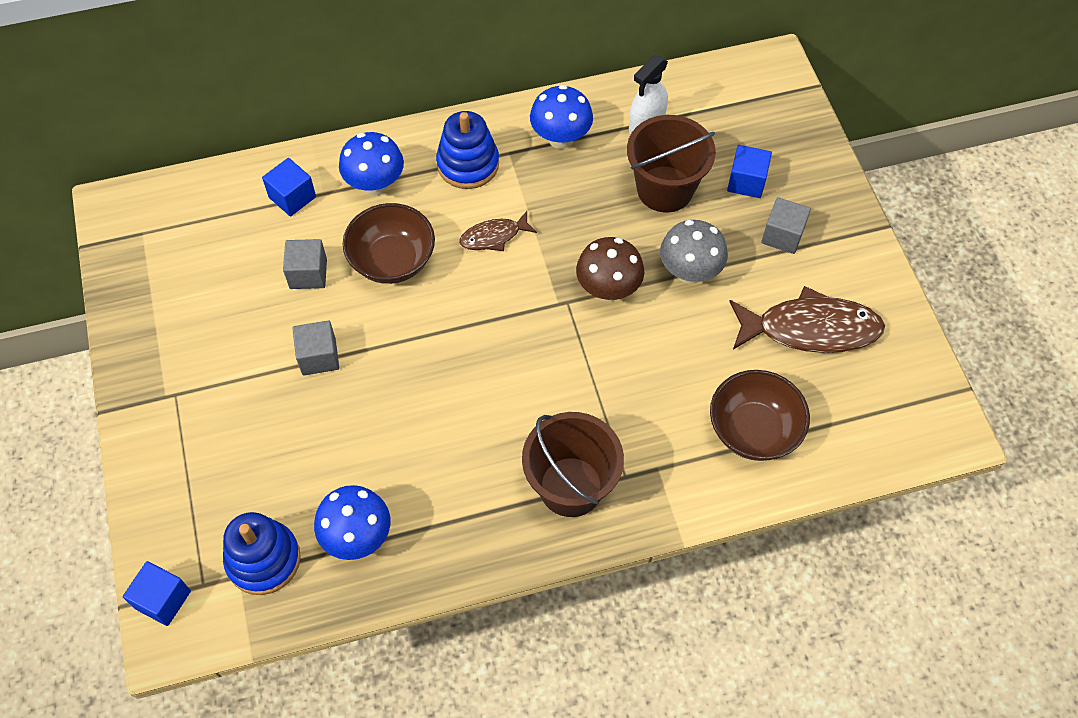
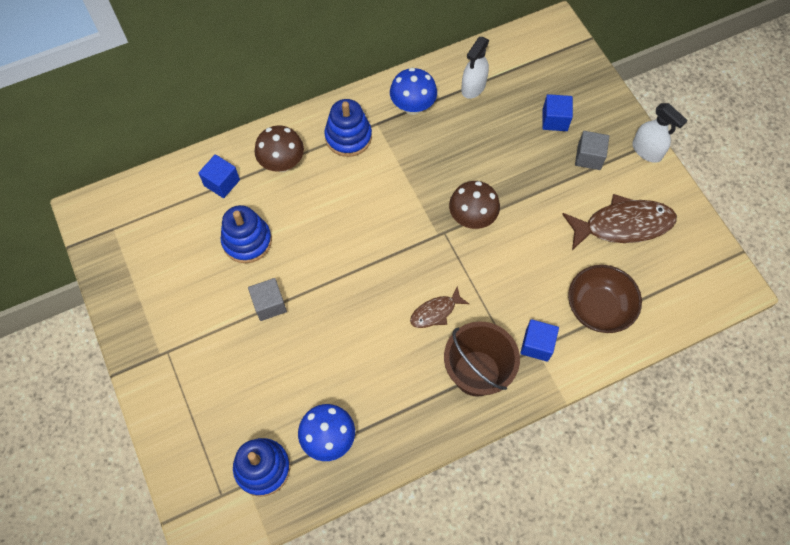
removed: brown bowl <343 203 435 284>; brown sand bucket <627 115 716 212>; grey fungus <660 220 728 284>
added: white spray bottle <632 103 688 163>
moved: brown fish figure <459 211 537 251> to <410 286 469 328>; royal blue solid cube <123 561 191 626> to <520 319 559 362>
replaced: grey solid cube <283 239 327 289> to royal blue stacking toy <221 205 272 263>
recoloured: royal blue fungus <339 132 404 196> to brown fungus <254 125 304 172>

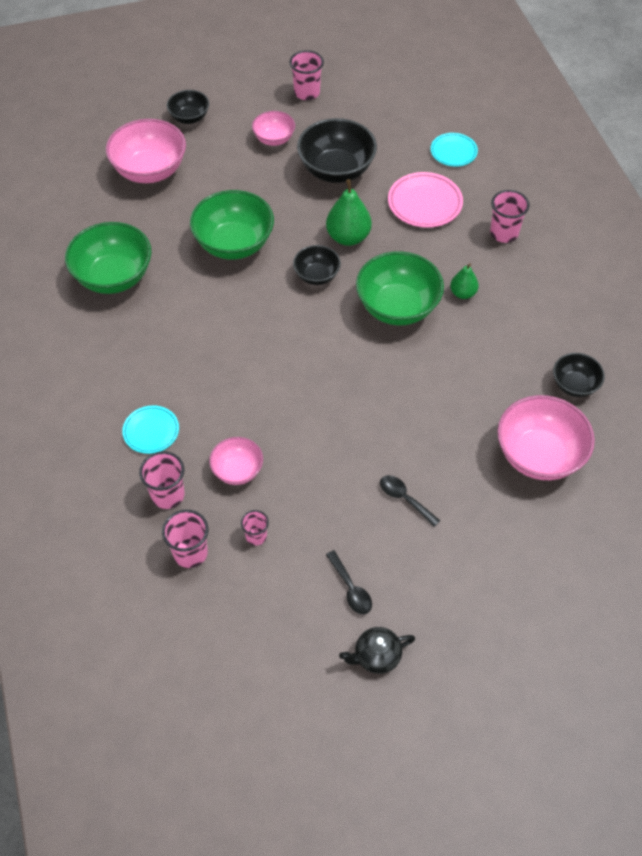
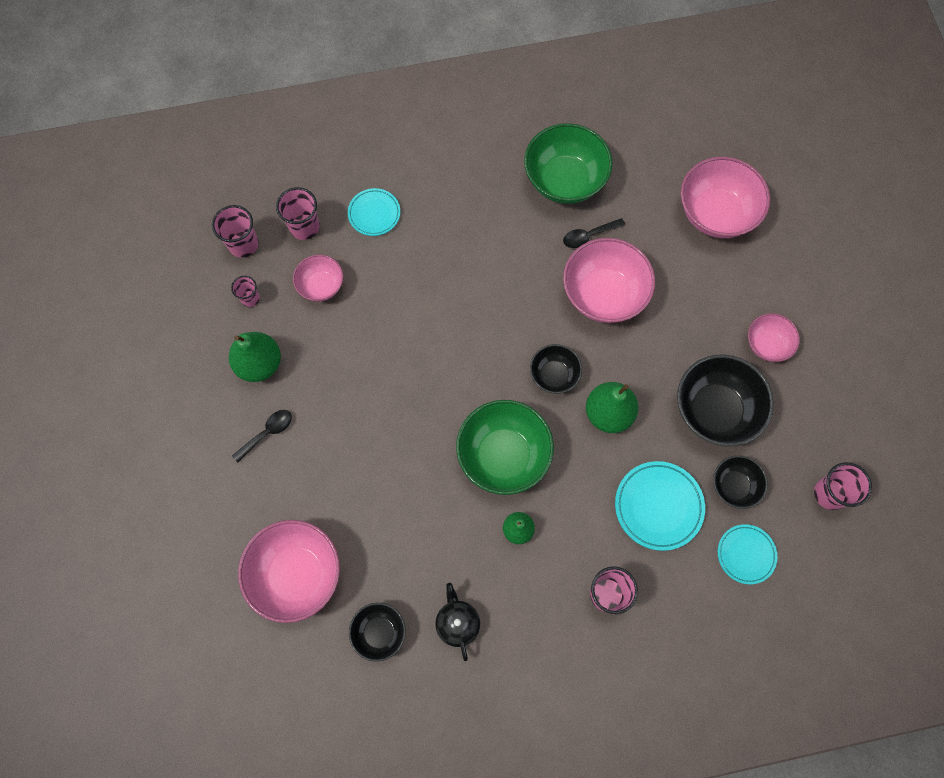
added: emerald toy pear <229 332 281 382>
moved: jet-black china teapot <339 627 415 674> to <435 583 480 661>; jet-black tablespoon <326 550 372 615> to <563 218 625 248>; jet-black bowl <167 90 209 124> to <713 455 768 509>; rosy beaker <290 50 324 100> to <814 462 872 510>
recoloured: emerald bowl <190 190 274 260> to rosy bowl <563 238 655 323>; rosy plate <388 172 463 228> to aqua plate <615 461 705 551>

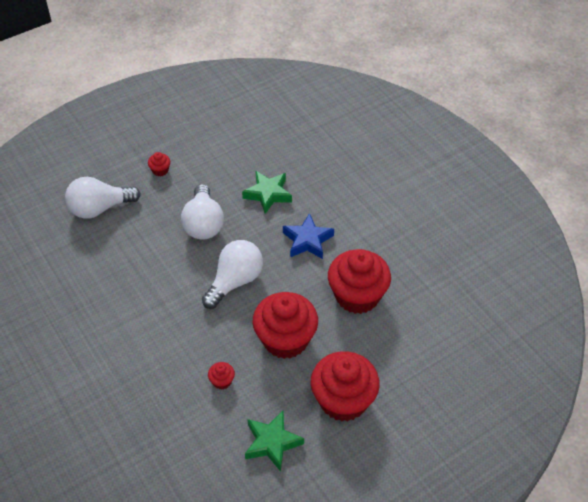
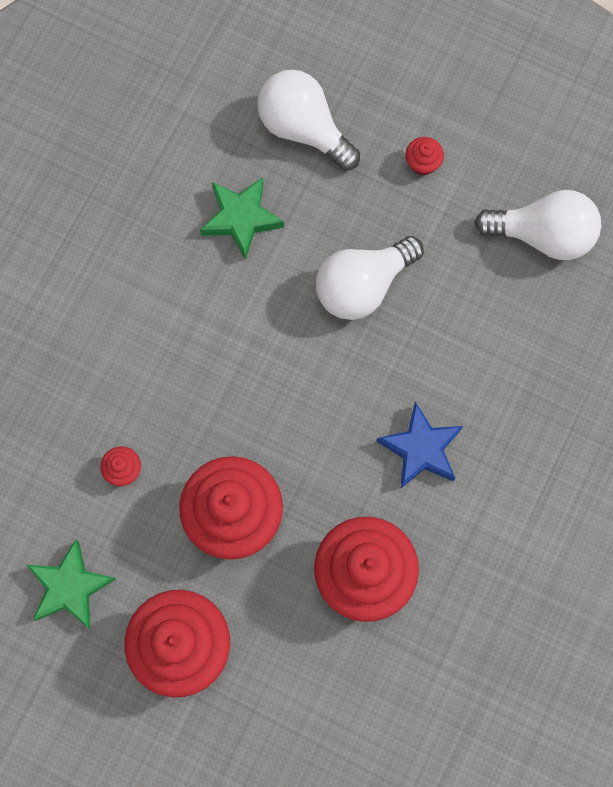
moved: emerald star shape <242 171 292 214> to <200 177 284 260>; white bulb <202 240 263 309> to <474 190 601 260>

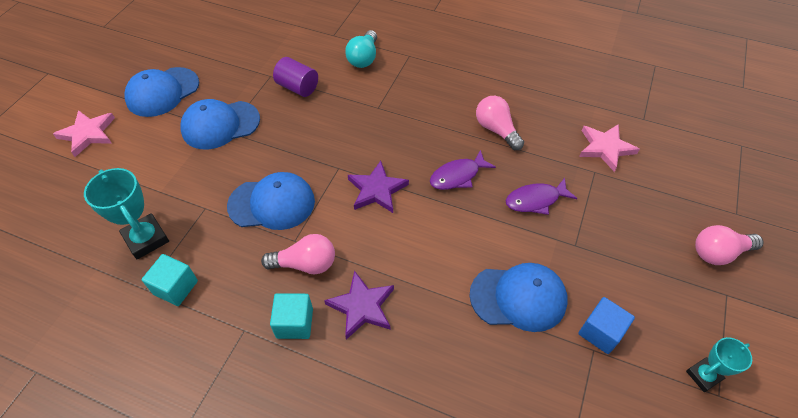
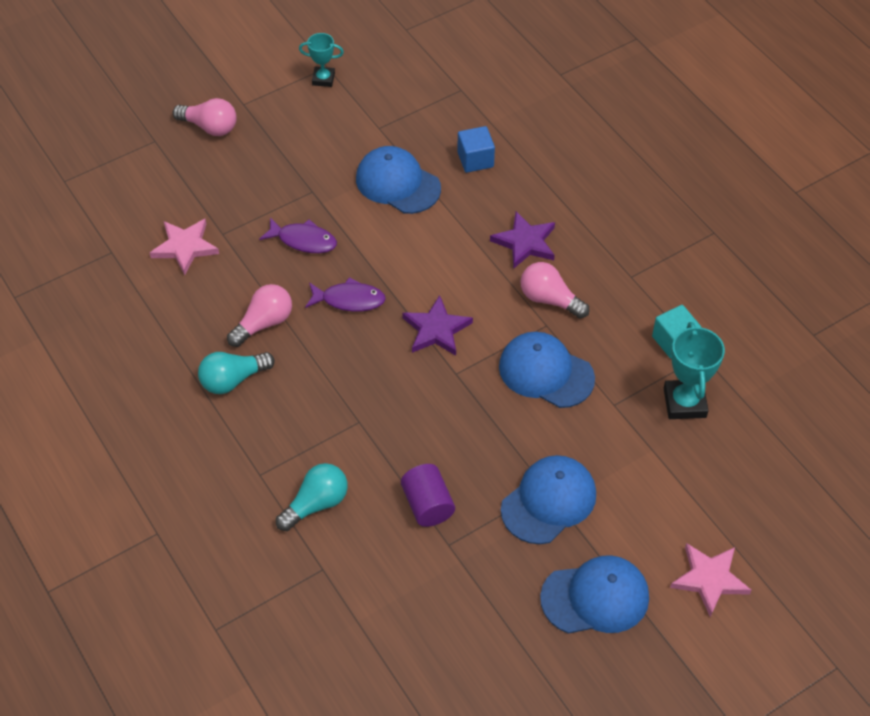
removed: aqua solid cube <270 293 313 339>
added: aqua bulb <198 352 275 394>
moved: royal blue solid cube <578 297 635 354> to <457 126 495 173>
turned: rosy bulb <476 96 524 150> = <227 284 292 347> 135 degrees counterclockwise; royal blue cap <180 99 260 150> = <501 455 596 544> 60 degrees counterclockwise

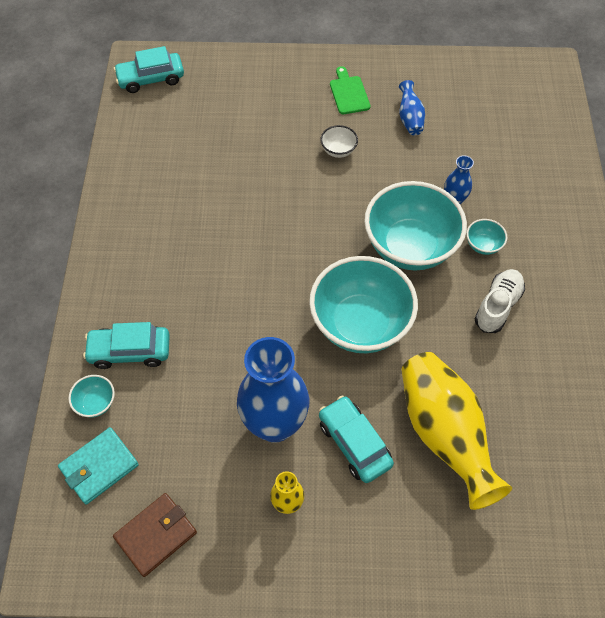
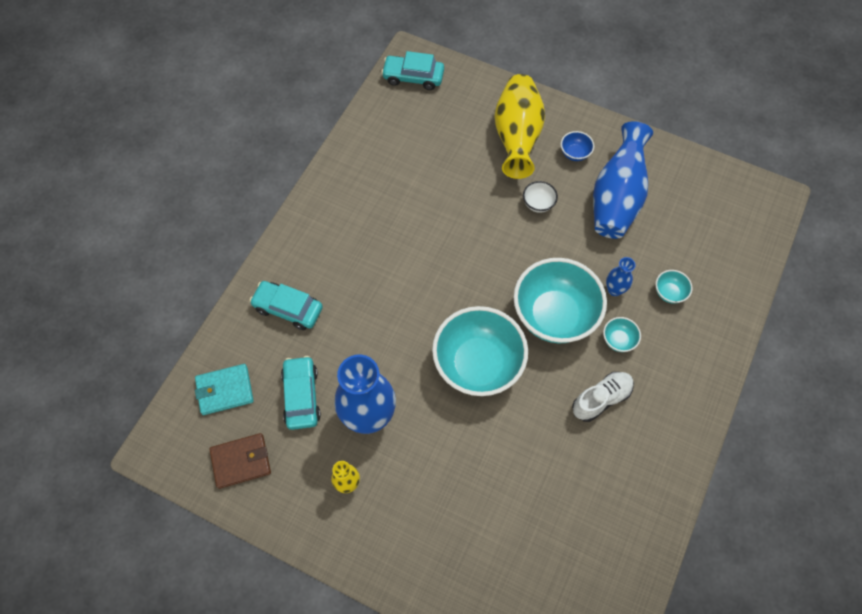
moved: aqua automobile <319 396 394 483> to <281 356 321 430>; bright yellow tall vase <401 352 512 510> to <494 74 545 179>; aqua bowl <69 375 115 418> to <656 270 693 304>
replaced: emerald bread board <330 66 370 114> to royal blue bowl <561 131 594 161>
resized: royal blue tall vase <399 80 425 135> = <593 121 653 239> x2.16

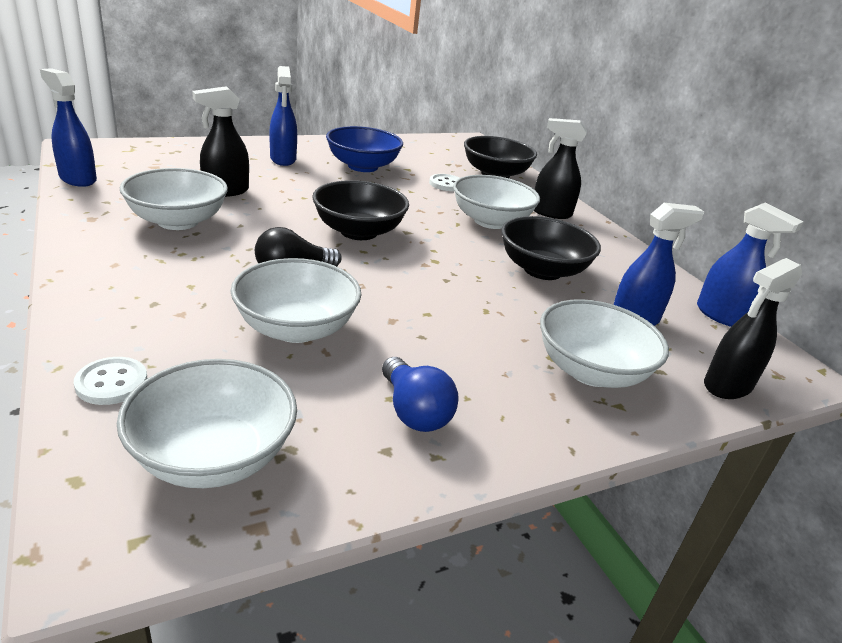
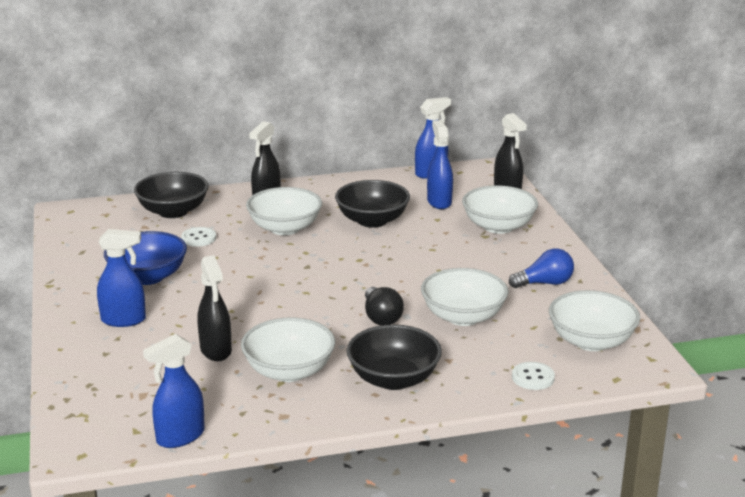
moved: jet-black bowl <312 180 409 240> to <347 325 442 390>

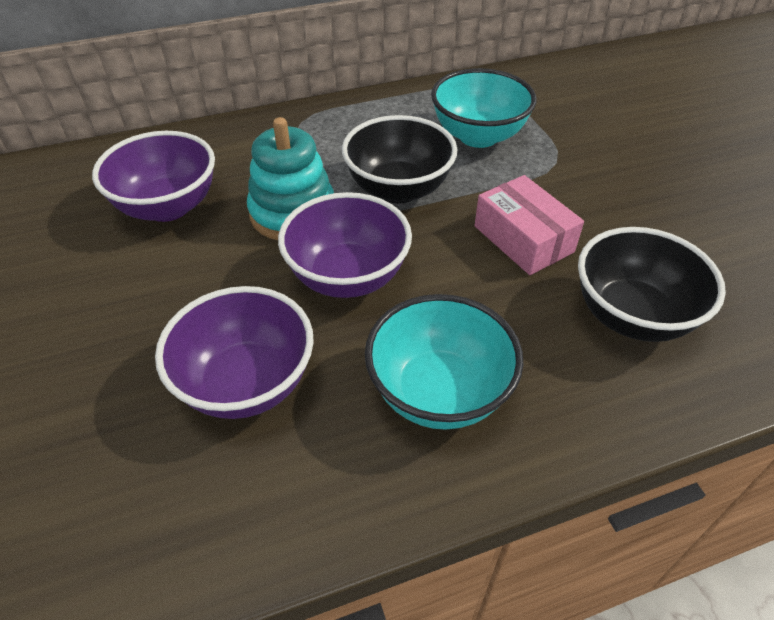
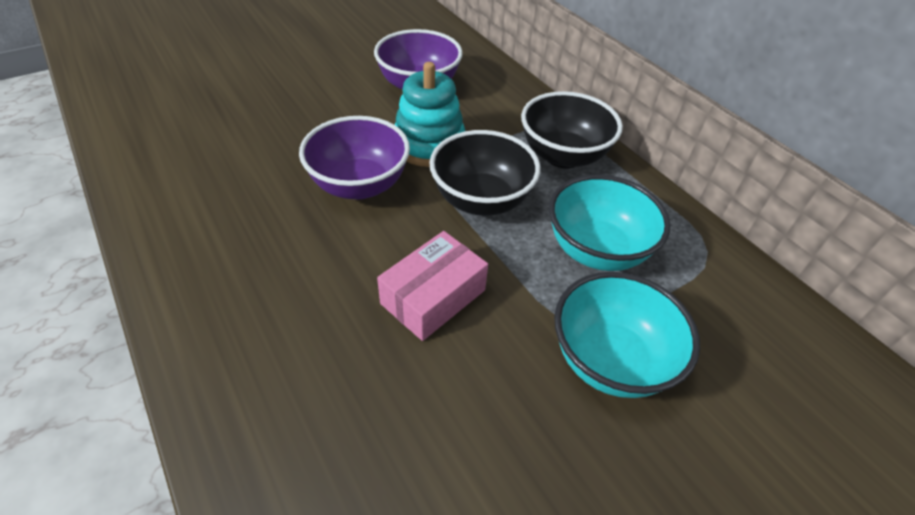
removed: violet bowl <155 286 314 419>
moved: jet-black bowl <578 227 726 342> to <521 91 623 169>; aqua bowl <365 294 524 430> to <554 272 700 398>

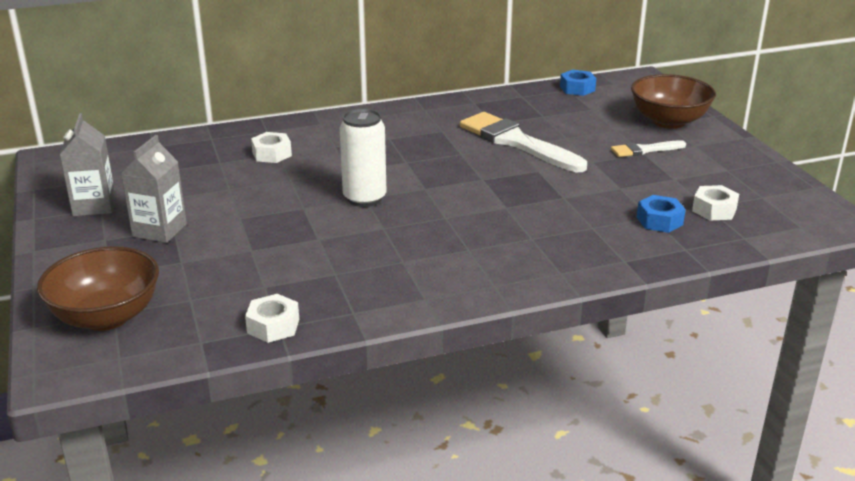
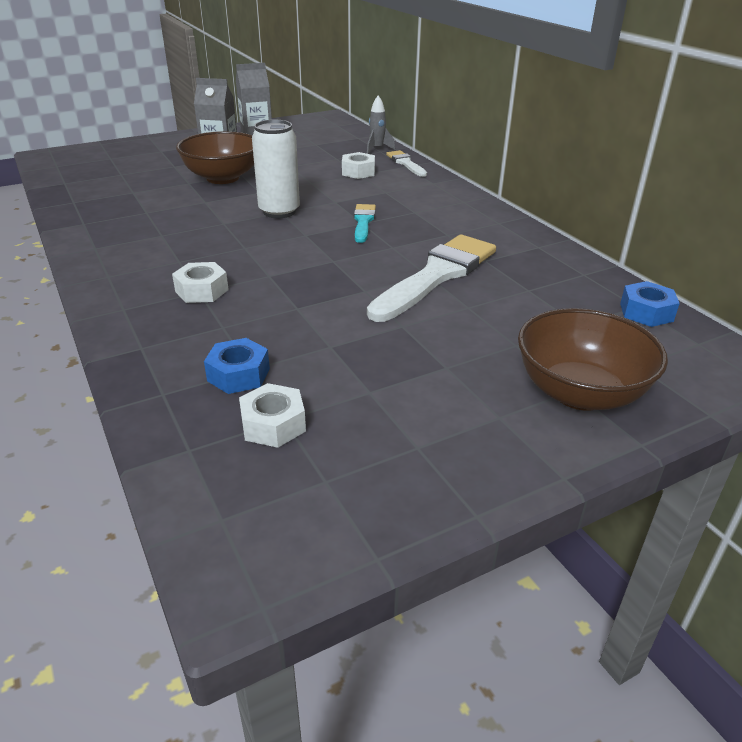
added: aqua brush <354 204 376 243>; grey toy rocket <367 95 395 154>
moved: white nut <245 294 299 343> to <172 262 229 303>; brown bowl <37 246 159 331> to <176 131 254 184>; white brush <611 140 686 157> to <386 150 427 177>

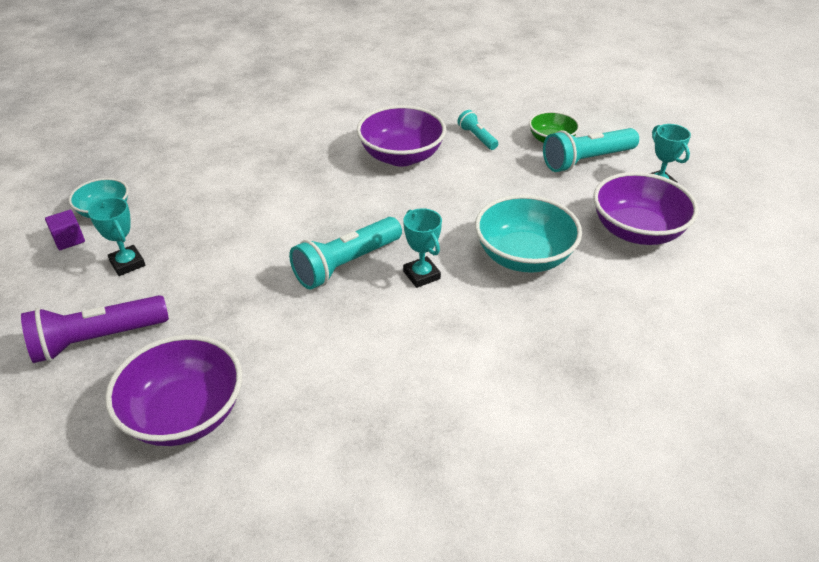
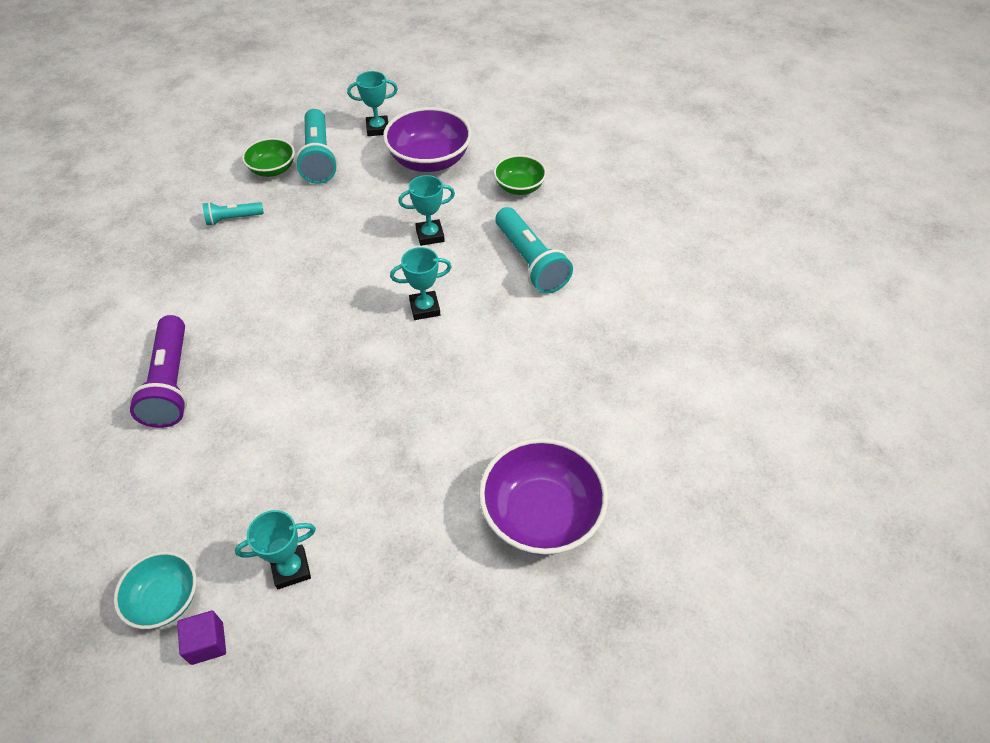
removed: violet bowl <357 105 446 167>
added: emerald bowl <494 155 547 195>
moved: violet torch <21 295 169 363> to <130 315 187 428>; aqua torch <289 217 402 289> to <495 207 573 294>
replaced: aqua bowl <475 195 582 273> to aqua trophy <398 175 455 246>

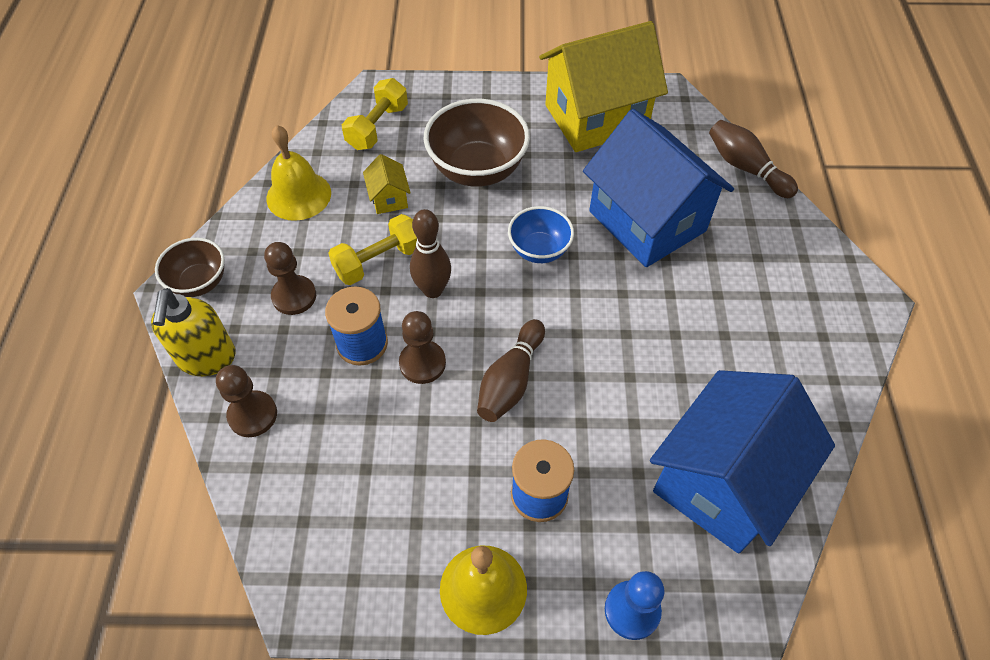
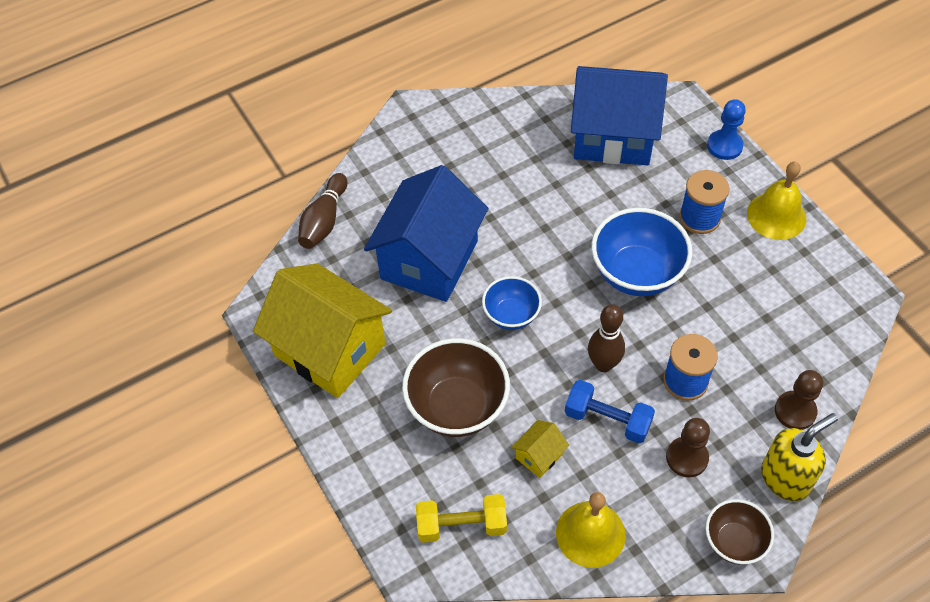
removed: brown game pawn <399 311 446 384>
replaced: brown skittle <477 319 545 422> to royal blue bowl <592 208 692 296>
recoloured: bright yellow hand weight <328 214 417 285> to royal blue hand weight <565 380 655 443>

